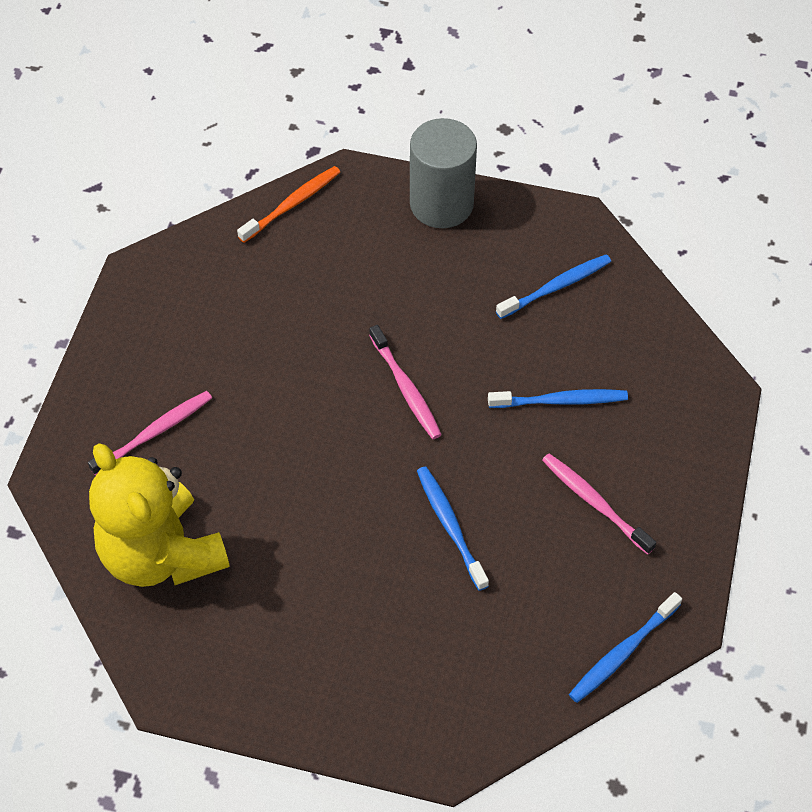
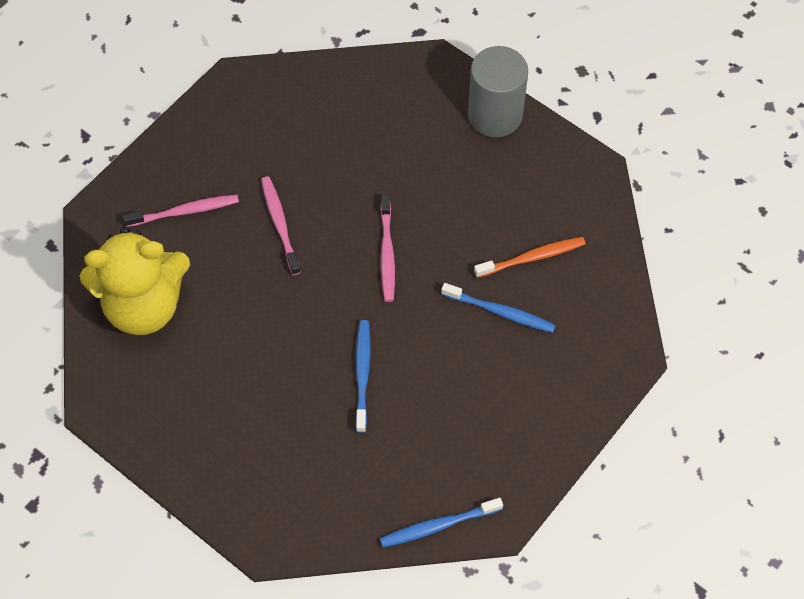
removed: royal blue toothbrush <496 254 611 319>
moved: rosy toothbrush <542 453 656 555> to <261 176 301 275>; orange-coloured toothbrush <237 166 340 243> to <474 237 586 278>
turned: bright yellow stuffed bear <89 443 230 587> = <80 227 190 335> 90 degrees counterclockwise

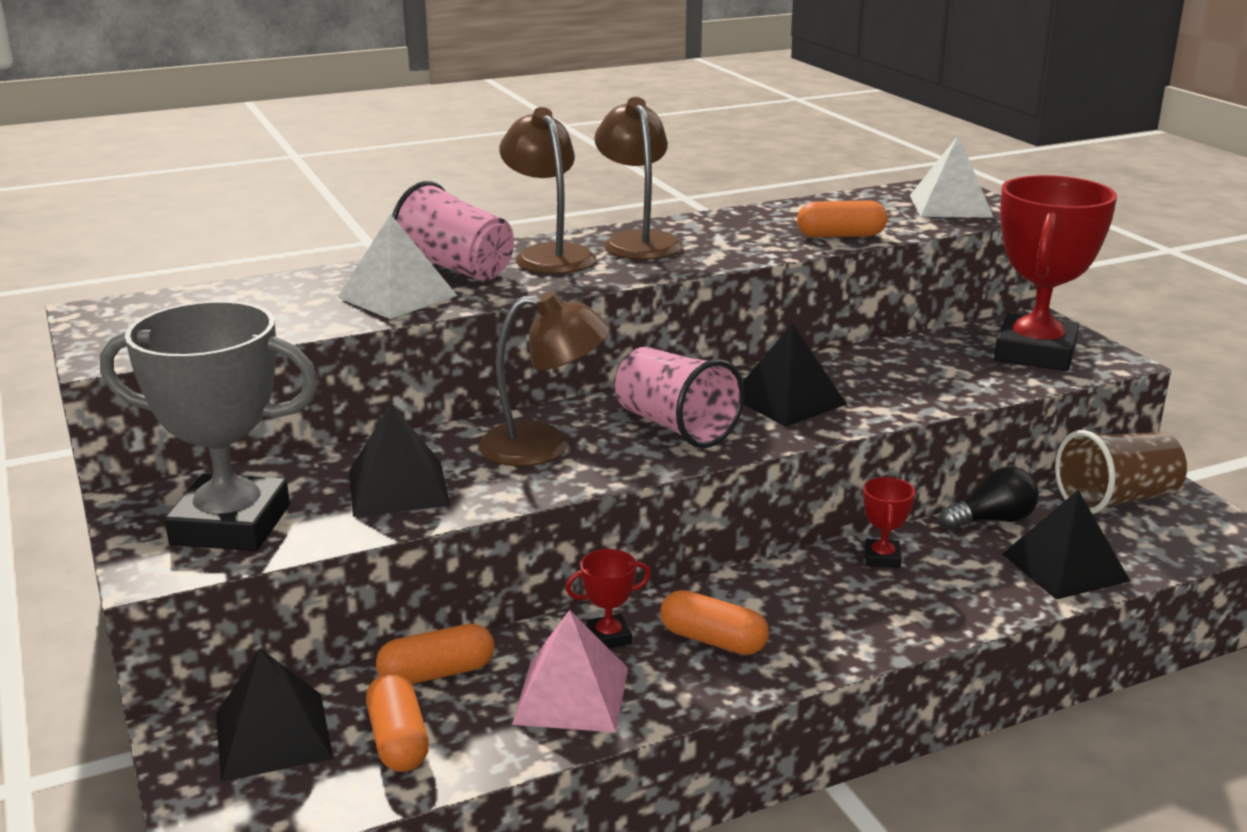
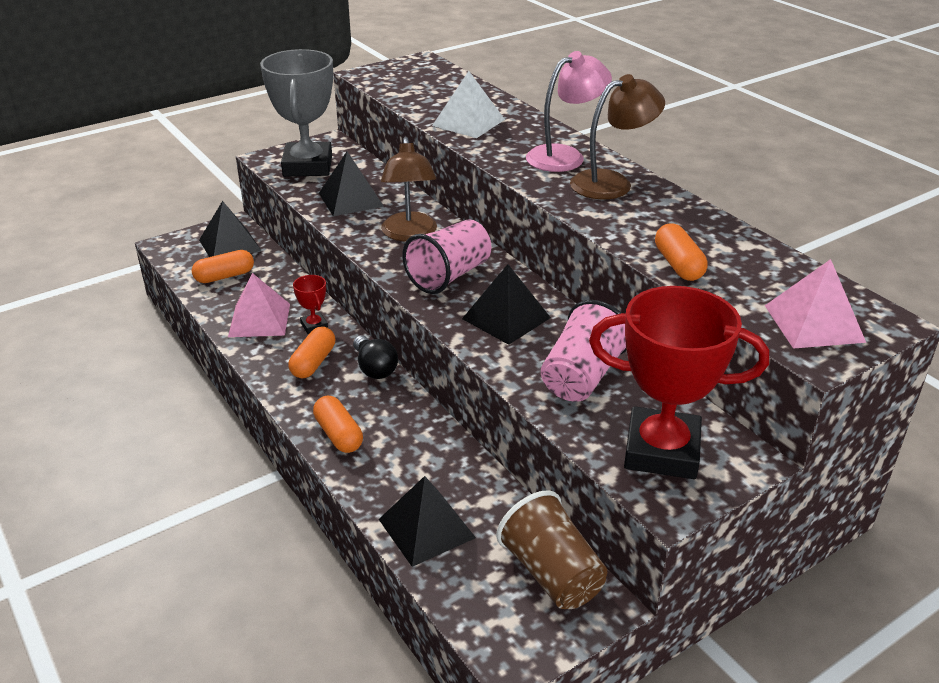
removed: red trophy <863 477 915 568>
moved: orange-coloured pill shape <376 624 494 684> to <313 396 363 453>; jet-black bulb <940 467 1039 529> to <353 335 398 379>; rosy beaker <392 181 514 281> to <541 300 627 402>
recoloured: brown desk lamp <499 107 596 274> to rosy desk lamp <526 51 612 172>; white solid pyramid <910 135 994 218> to rosy solid pyramid <765 259 866 349>

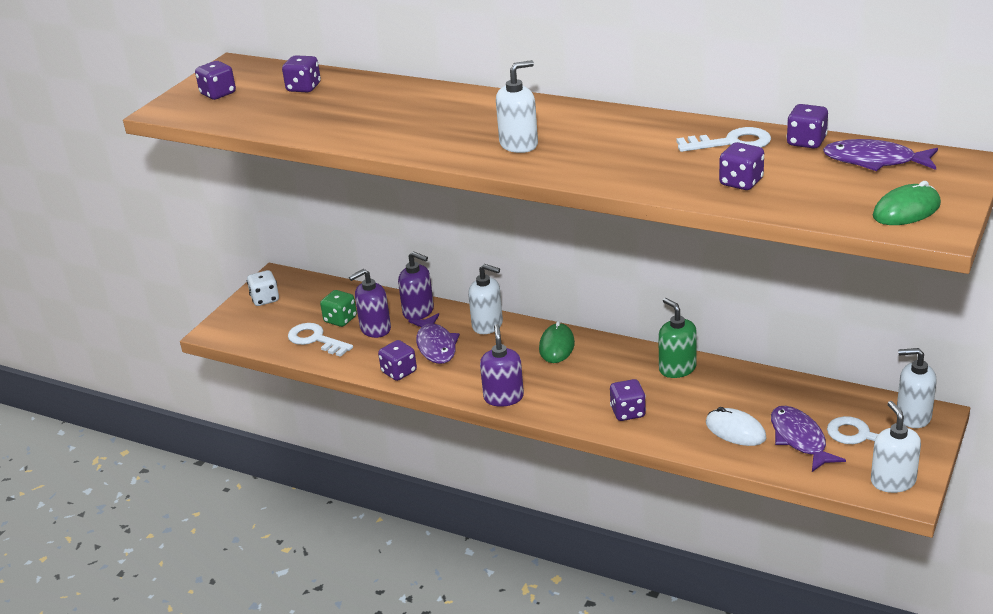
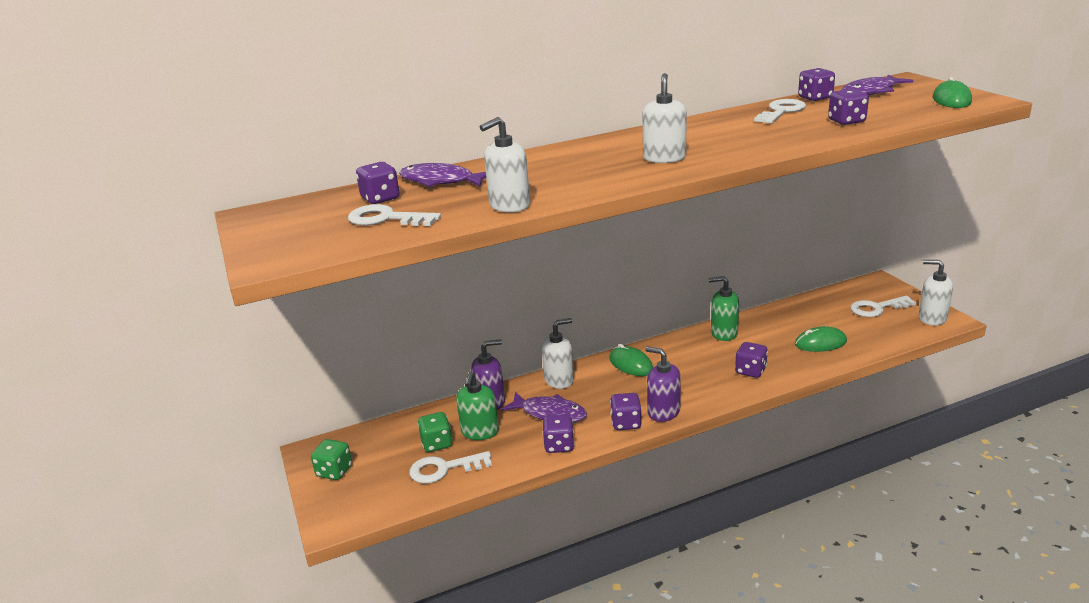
added: white latchkey <348 204 441 226>
moved: violet fish figure <771 406 846 472> to <399 163 486 187>; white pump bottle <897 348 936 428> to <480 117 530 212>; violet game die <195 61 236 100> to <610 393 642 430>
recoloured: white game die <247 270 279 306> to emerald game die <311 439 352 480>; violet pump bottle <349 269 391 338> to emerald pump bottle <456 371 499 440>; white mouse <706 407 766 446> to emerald mouse <795 326 847 352>

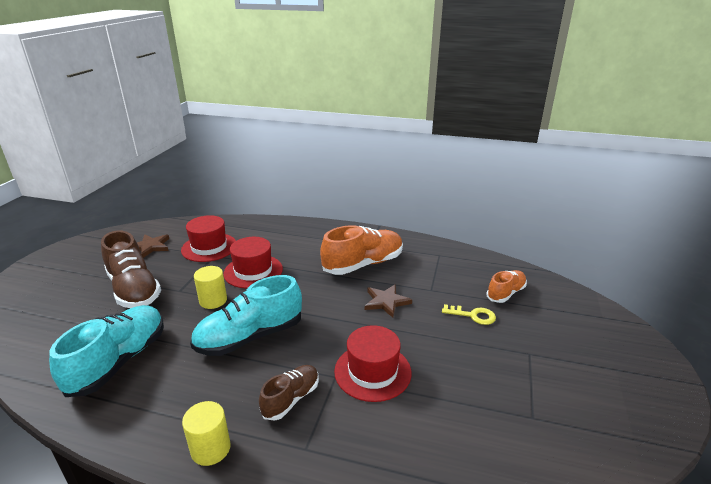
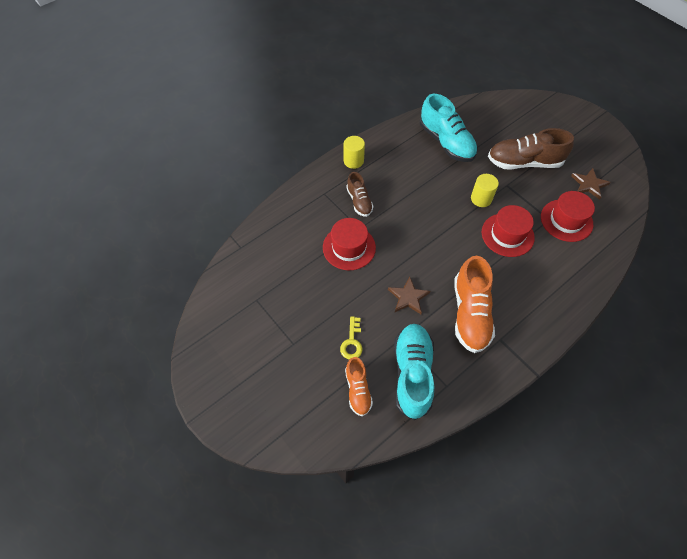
moved: aqua sneaker <190 275 302 356> to <394 324 434 420>
turned: bright yellow latchkey <442 304 496 325> = <340 316 362 360> 45 degrees counterclockwise

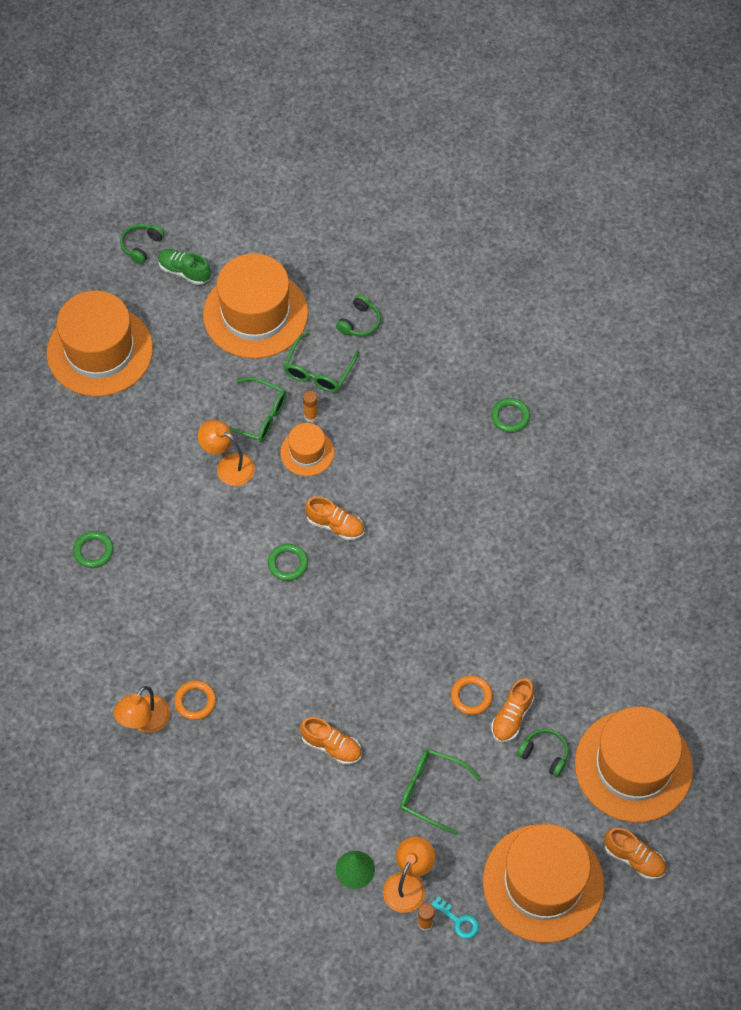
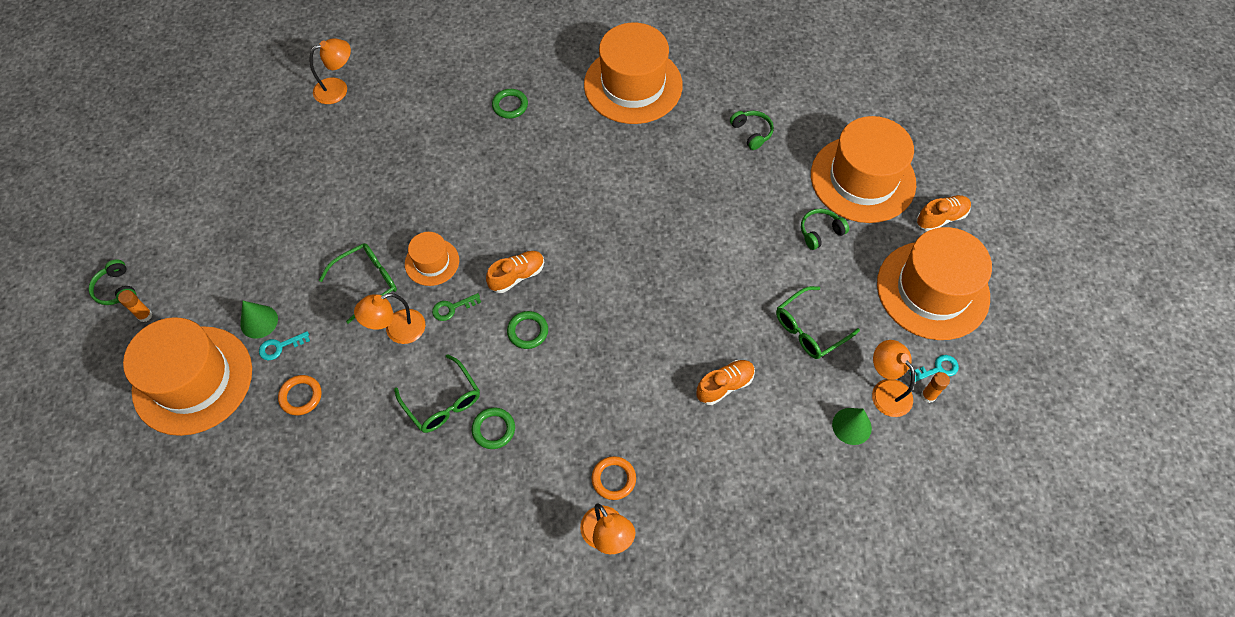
removed: emerald sneaker <158 249 211 285>; orange-coloured sneaker <491 678 535 742>
added: emerald cone <240 301 278 339>; aqua latchkey <259 331 310 360>; orange-coloured desk lamp <309 38 351 104>; emerald latchkey <432 293 481 321>
moved: orange-coloured stick of glue <303 391 318 422> to <118 290 152 322>; orange-coloured hoop <451 675 493 715> to <278 375 322 415>; emerald spectacles <283 332 360 392> to <394 354 480 433>; emerald hoop <73 531 114 568> to <472 408 515 449>; orange-coloured top hat <203 253 308 359> to <584 23 683 124>; emerald over-ear headphones <336 295 381 337> to <730 111 774 150>

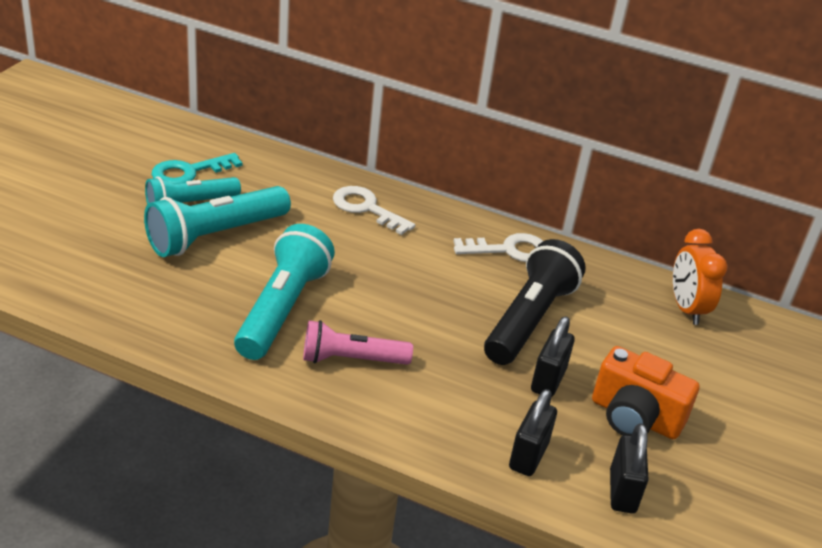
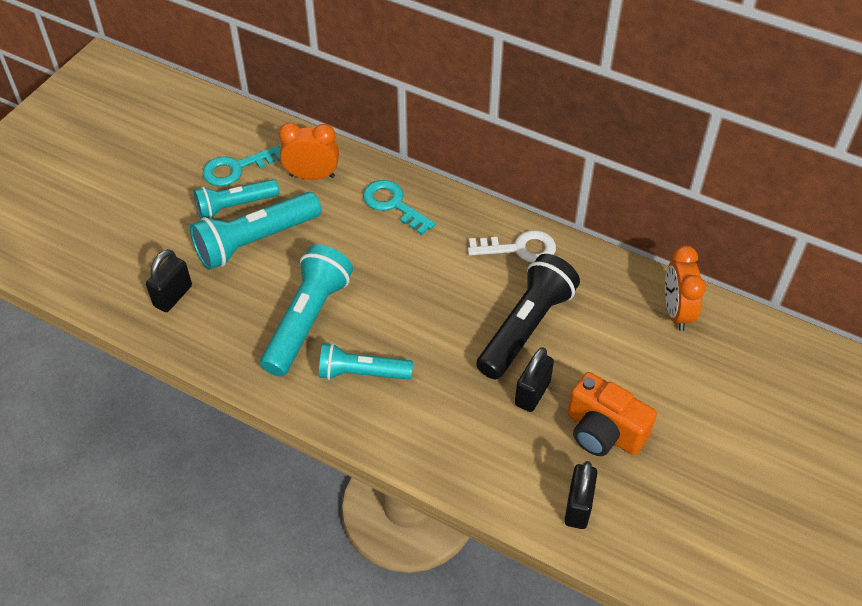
added: orange-coloured clock <279 123 339 180>
moved: jet-black lock <509 389 557 476> to <146 249 192 312>
recoloured: rosy torch <303 320 413 365> to aqua torch <319 343 413 380>; white latchkey <333 186 415 235> to aqua latchkey <363 180 436 235>

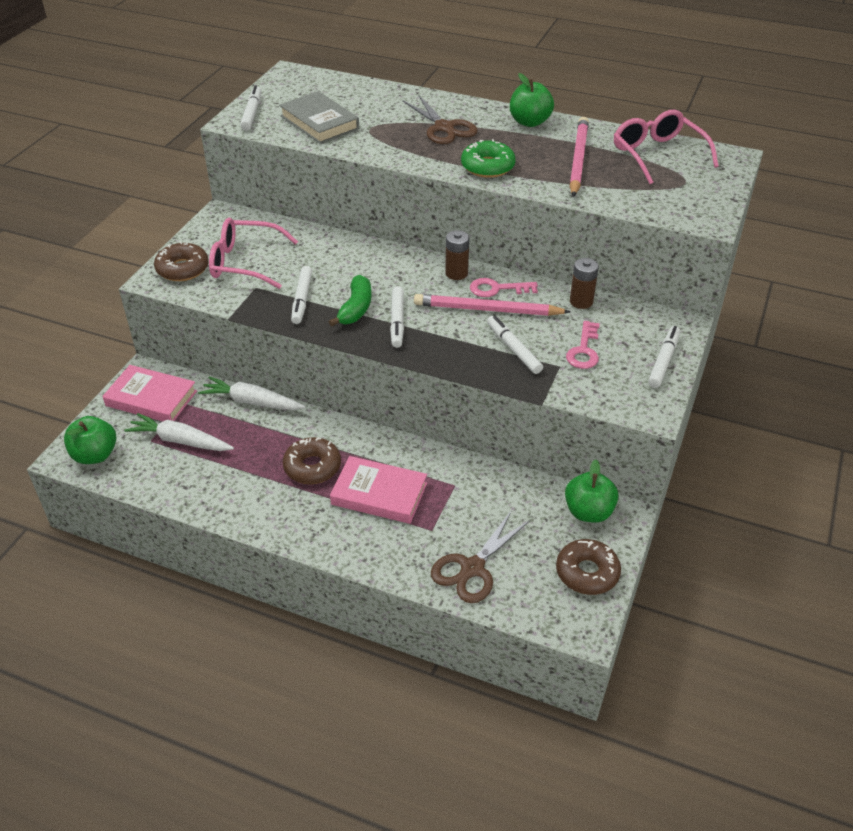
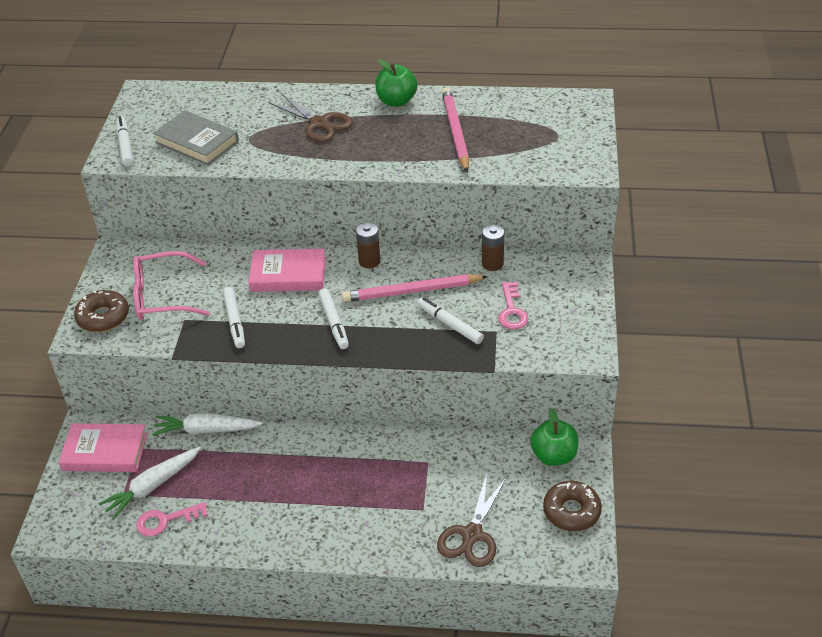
removed: emerald apple <64 416 116 464>; brown doughnut <283 437 341 484>; emerald banana <329 275 372 326>; emerald doughnut <461 139 516 178>; rosy spectacles <614 110 719 184>; white marker <648 326 680 388>
moved: rosy latchkey <470 278 538 297> to <136 502 208 537>; rosy hardback <330 456 427 524> to <248 249 326 292>
turned: white root vegetable <124 413 234 451> = <99 447 201 520> 45 degrees counterclockwise

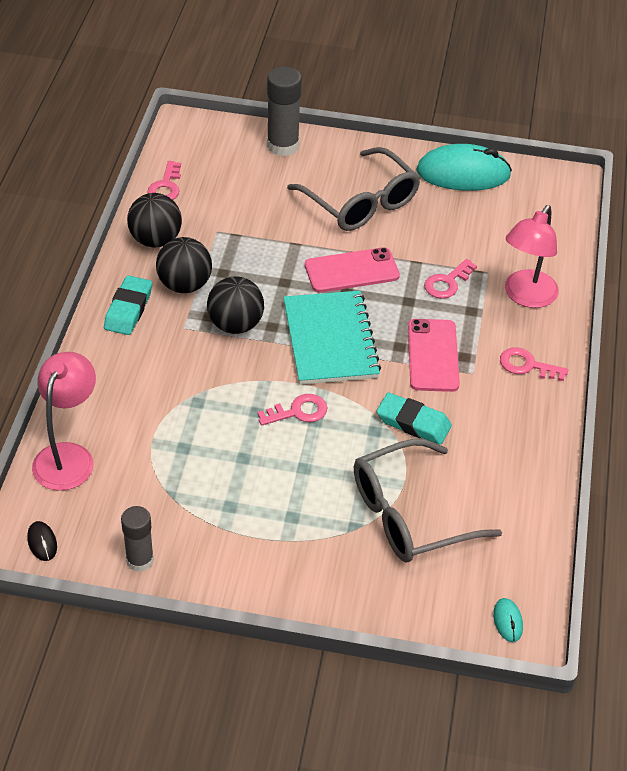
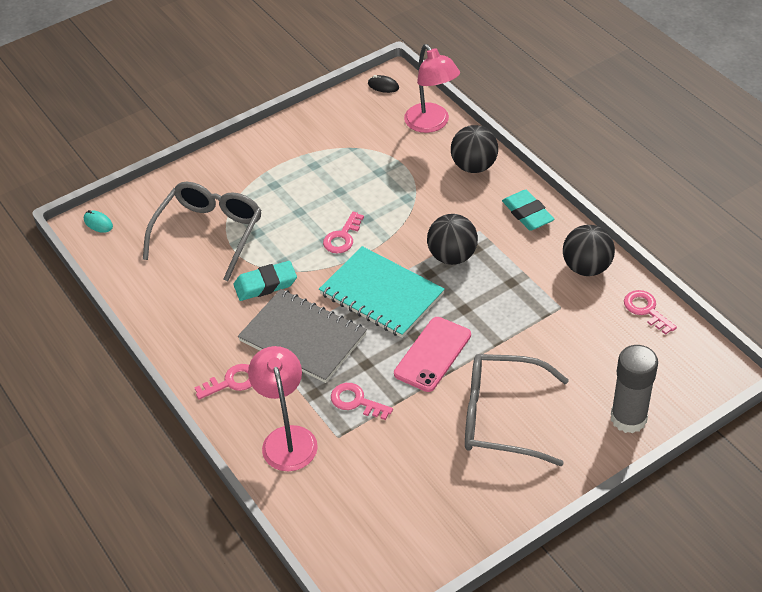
removed: grey stick of glue <121 506 154 572>; aqua mouse <416 144 512 191>
moved: jet-black ball <156 237 212 293> to <451 125 498 173>
replaced: rosy phone <408 319 460 392> to grey exercise book <238 289 367 383>
turned: rosy latchkey <424 259 477 299> = <331 383 393 420> 60 degrees counterclockwise

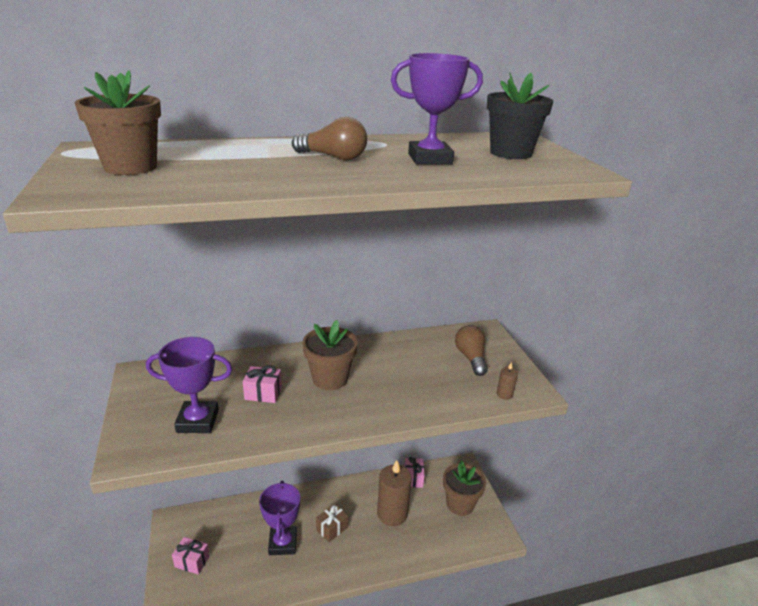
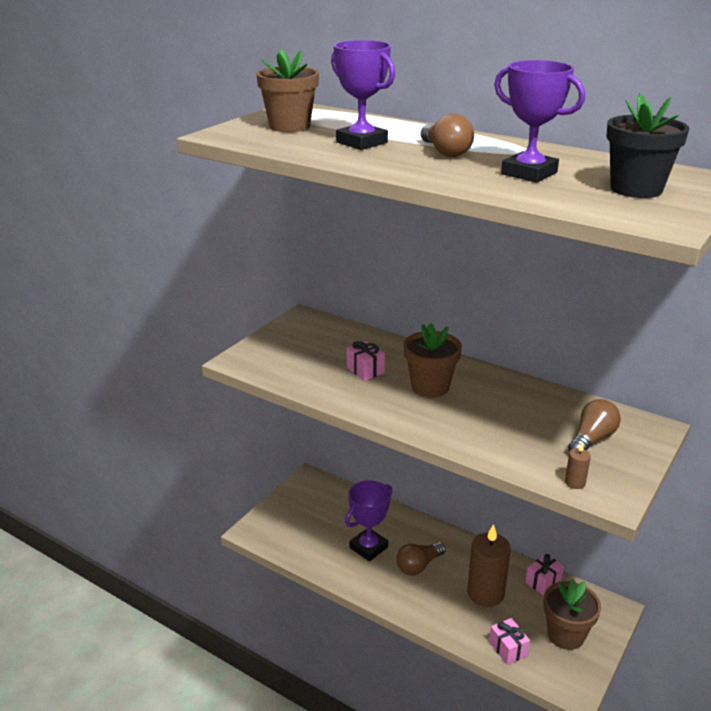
moved: violet trophy <146 337 232 433> to <331 40 395 150>; rosy gift <172 537 210 575> to <489 618 530 665>
replaced: brown gift <316 504 348 542> to brown bulb <396 542 446 575>

